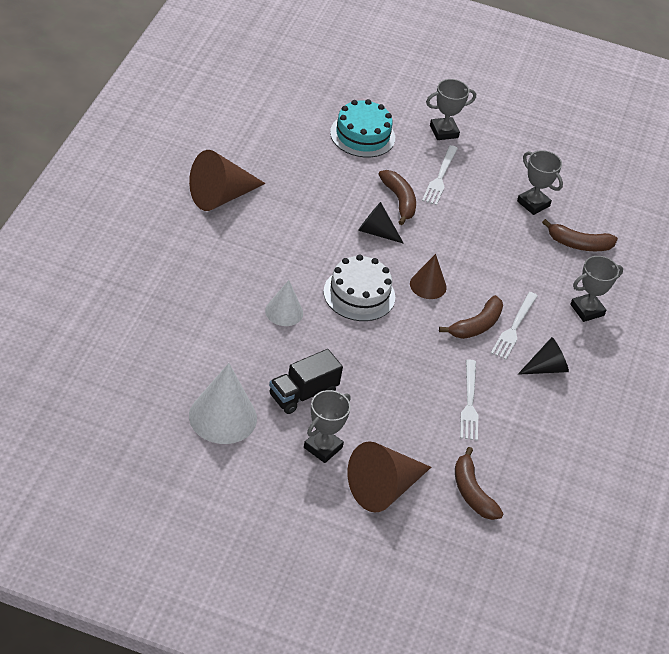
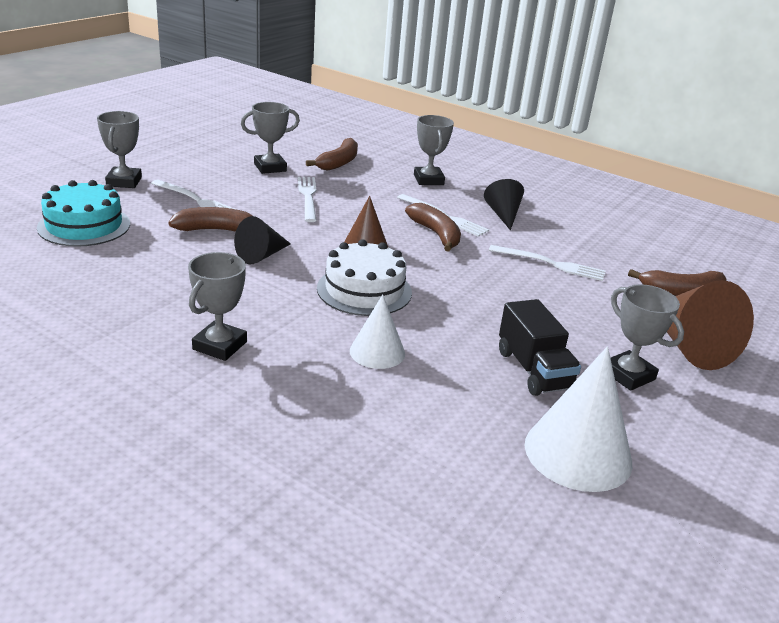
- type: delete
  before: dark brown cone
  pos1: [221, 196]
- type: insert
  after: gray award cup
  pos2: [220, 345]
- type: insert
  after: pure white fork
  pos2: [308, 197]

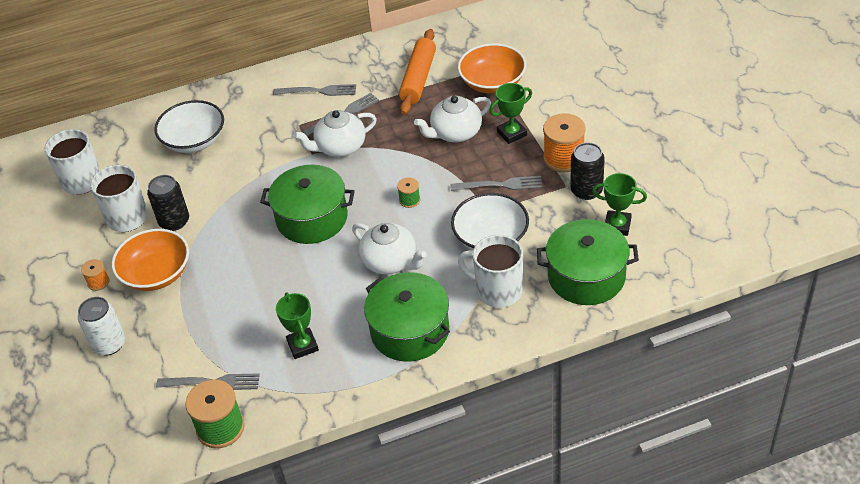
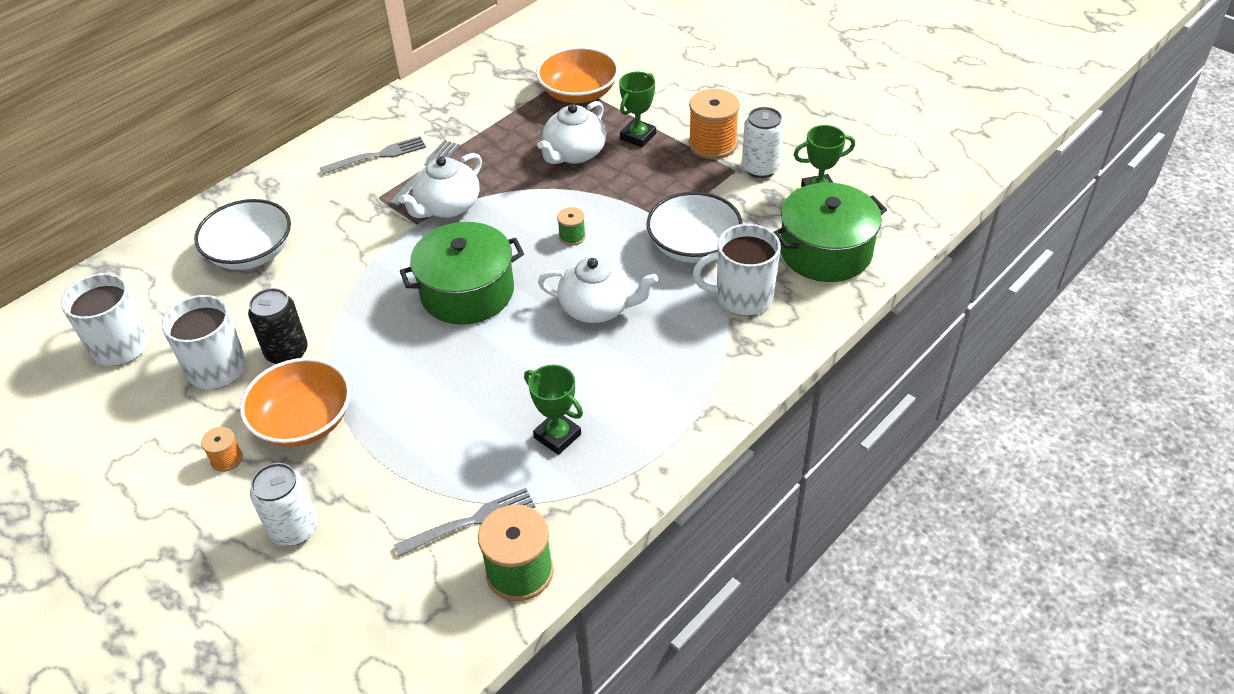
- type: delete
  before: leaf-green stockpot
  pos1: [410, 331]
- type: delete
  before: orange-coloured rolling pin
  pos1: [418, 78]
- type: delete
  before: gray fork
  pos1: [501, 185]
- type: recolor
  before: jet-black tin
  after: pure white tin
  pos1: [586, 190]
  pos2: [760, 168]

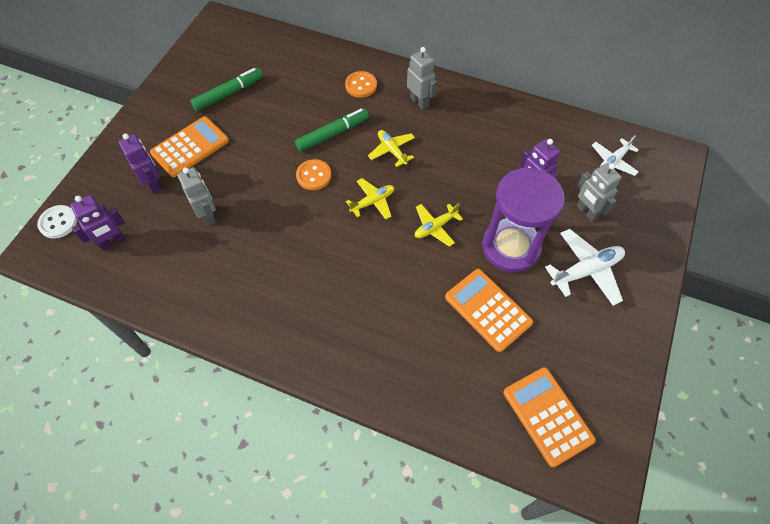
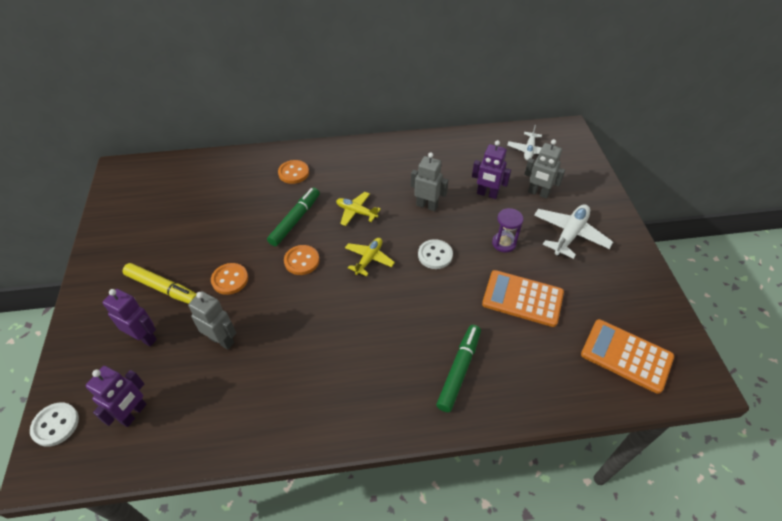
- type: replace
  before: orange-coloured adding machine
  after: bright yellow marker pen
  pos1: [190, 147]
  pos2: [162, 288]
- type: move
  before: leaf-green marker pen
  pos1: [228, 94]
  pos2: [459, 370]
- type: move
  before: gray robot
  pos1: [419, 102]
  pos2: [427, 205]
- type: replace
  before: bright yellow aeroplane
  after: pure white button
  pos1: [435, 227]
  pos2: [435, 255]
- type: resize
  before: violet sandglass
  pos1: [511, 247]
  pos2: [504, 243]
  scale: 0.45
- type: insert
  after: orange-coloured button
  pos2: [230, 279]

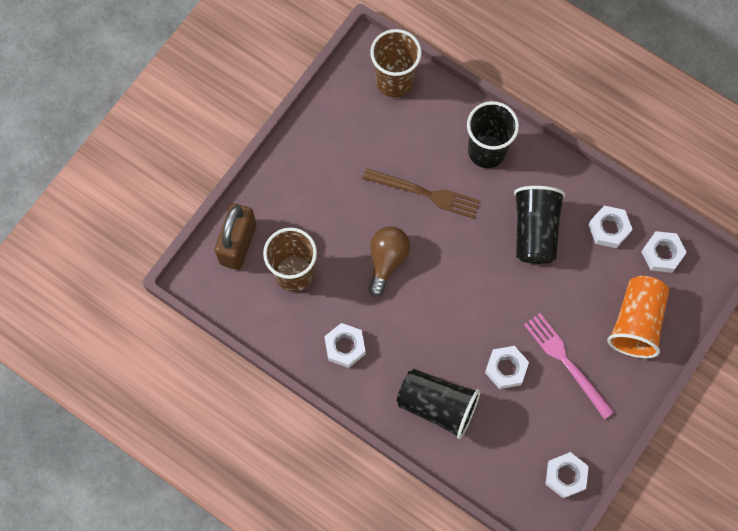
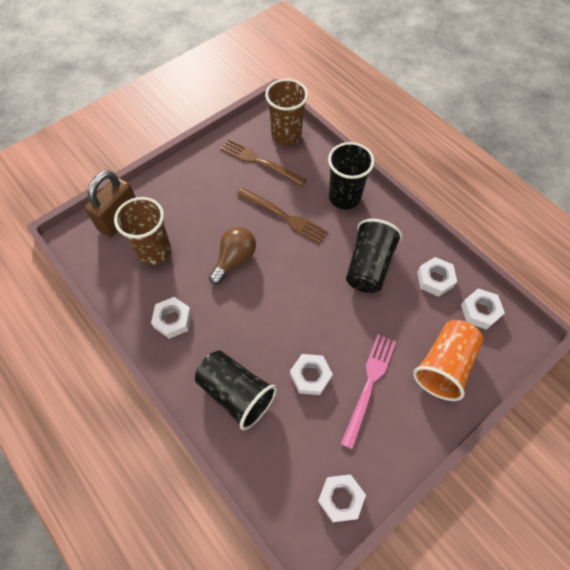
- type: rotate
  before: pink fork
  pos1: [566, 362]
  pos2: [369, 385]
  turn: 45
- type: insert
  after: dark brown fork
  pos2: [260, 162]

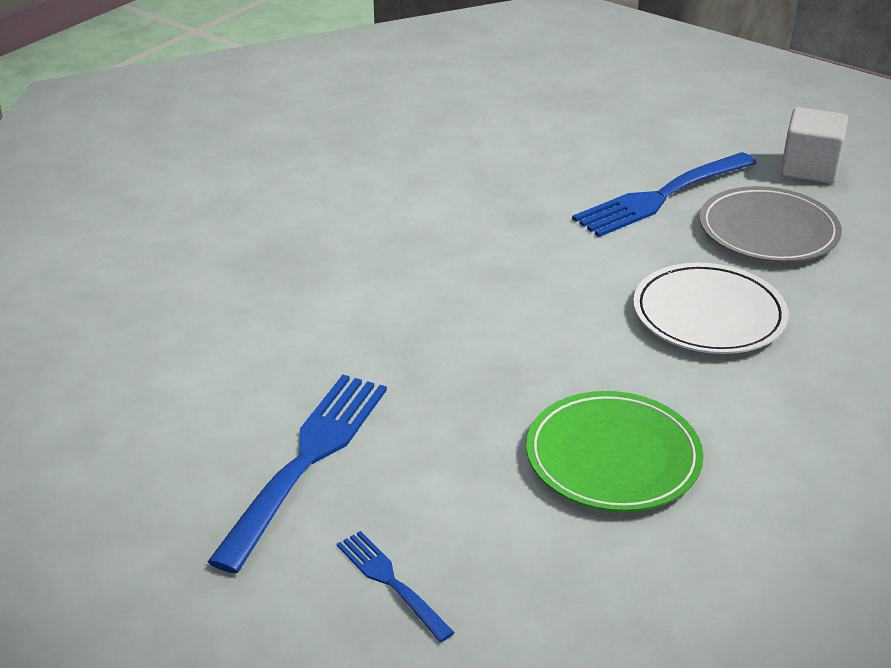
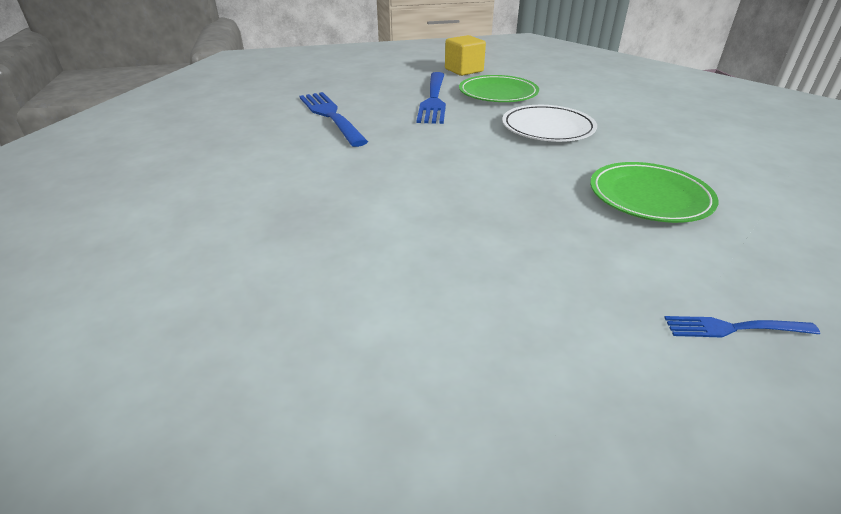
- type: move
  before: royal blue fork
  pos1: [306, 462]
  pos2: [331, 116]
- type: recolor
  before: gray flat dish
  after: leaf-green flat dish
  pos1: [768, 231]
  pos2: [498, 93]
- type: recolor
  before: pure white block
  after: bright yellow block
  pos1: [809, 169]
  pos2: [464, 70]

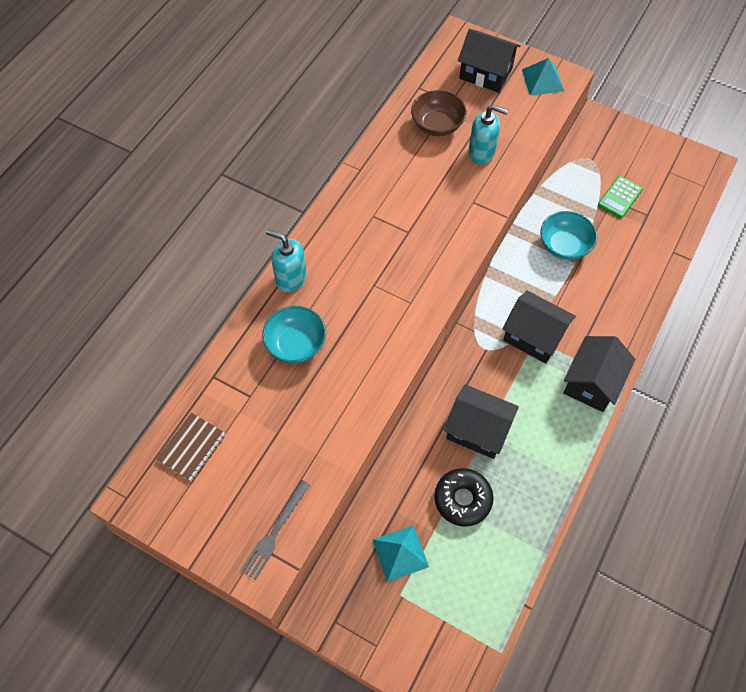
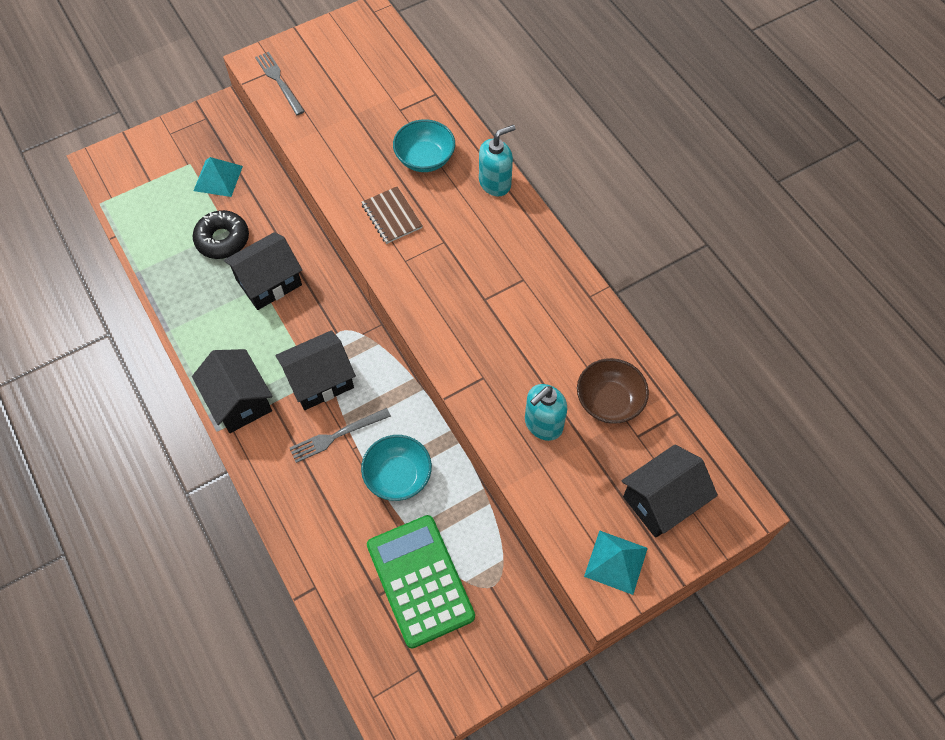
- type: move
  before: dark brown notebook
  pos1: [191, 447]
  pos2: [391, 216]
- type: resize
  before: leaf-green adding machine
  pos1: [620, 197]
  pos2: [420, 580]
  scale: 1.94
- type: insert
  after: gray fork
  pos2: [337, 435]

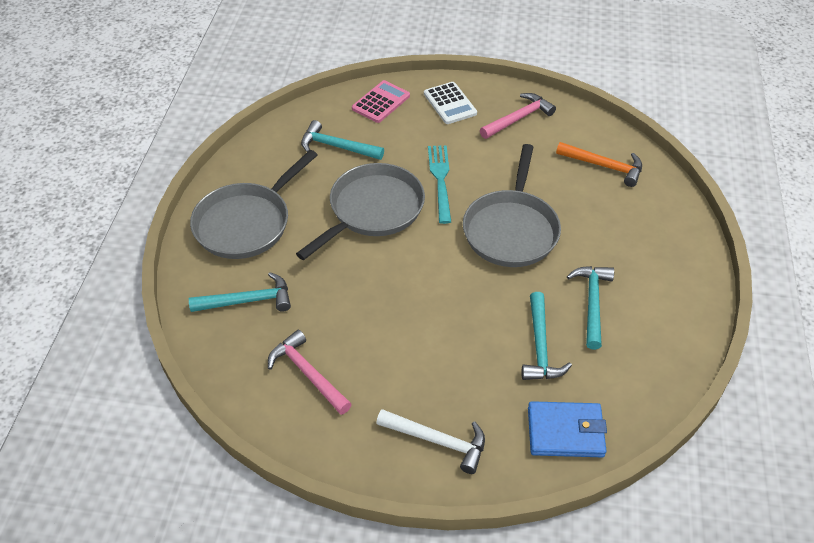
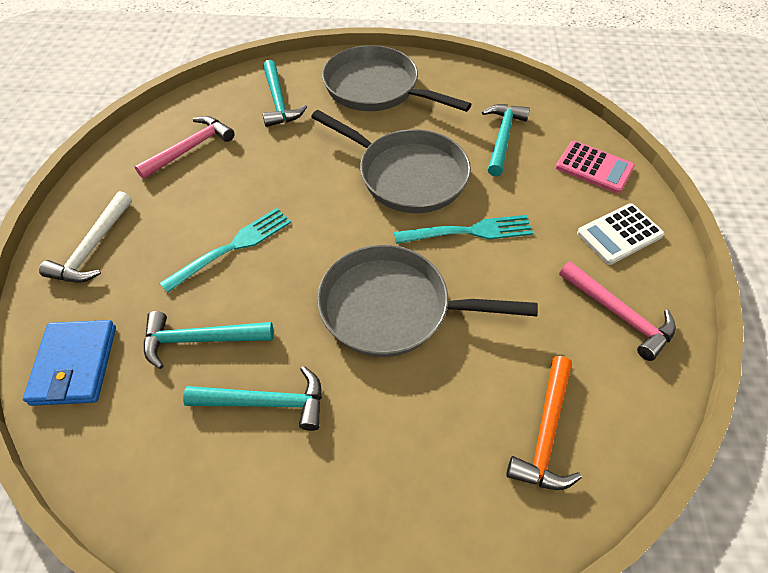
- type: insert
  after: teal fork
  pos2: [232, 247]

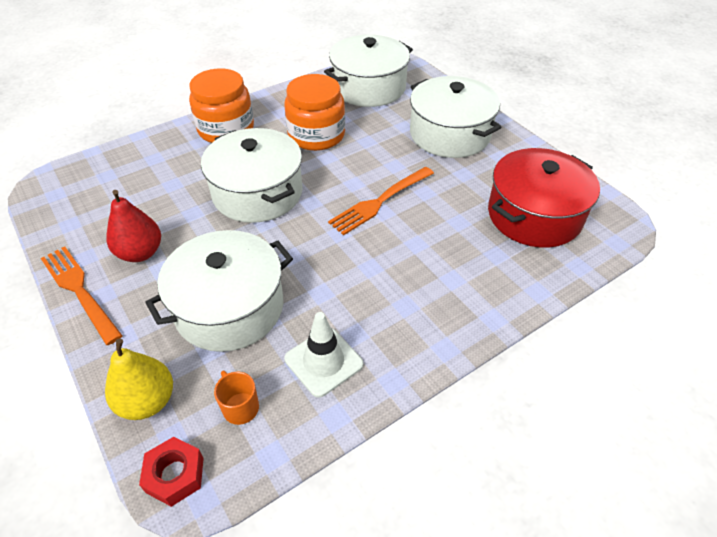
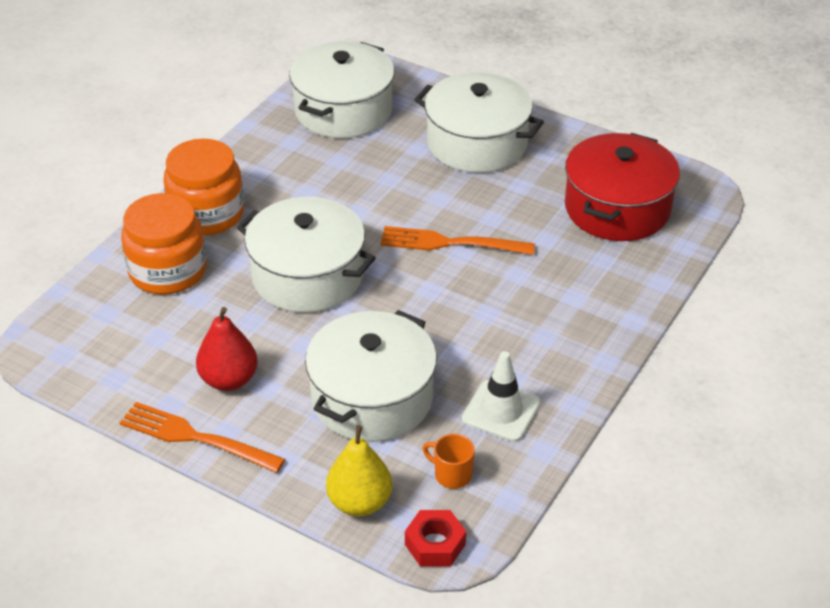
- type: move
  before: orange-coloured jar
  pos1: [316, 135]
  pos2: [168, 271]
- type: rotate
  before: orange-coloured fork
  pos1: [380, 201]
  pos2: [450, 243]
  turn: 75

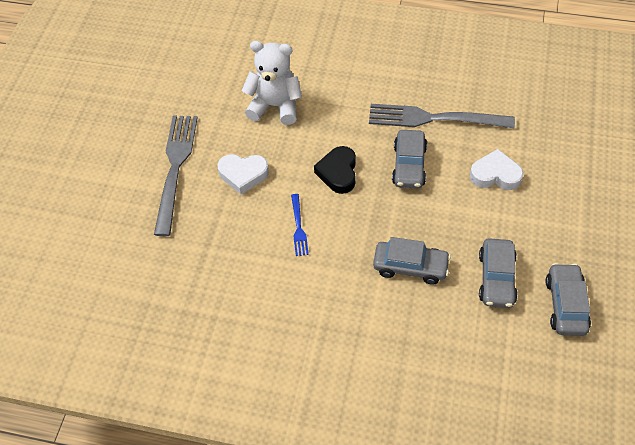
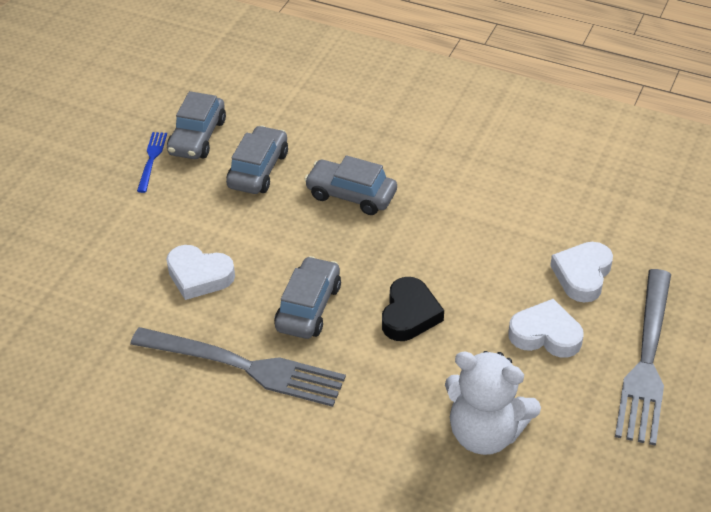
- type: move
  before: royal blue fork
  pos1: [299, 227]
  pos2: [151, 159]
- type: insert
  after: pure white heart shape
  pos2: [582, 275]

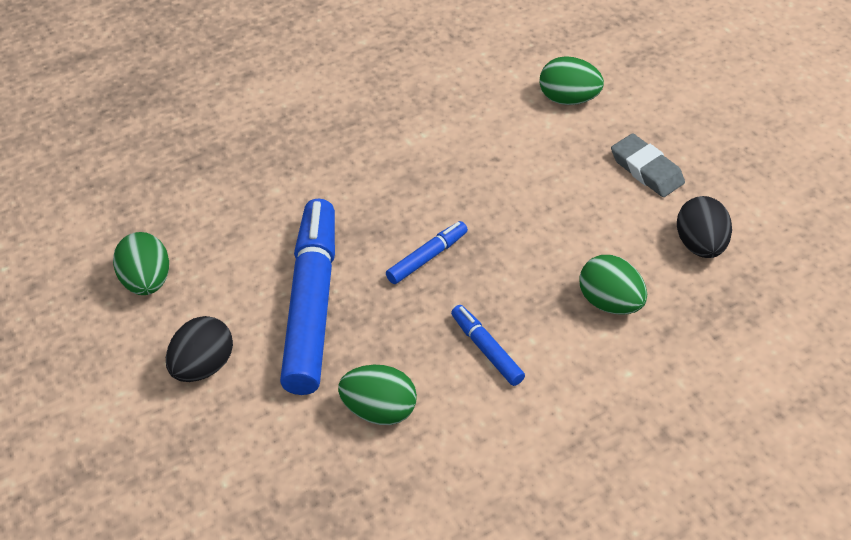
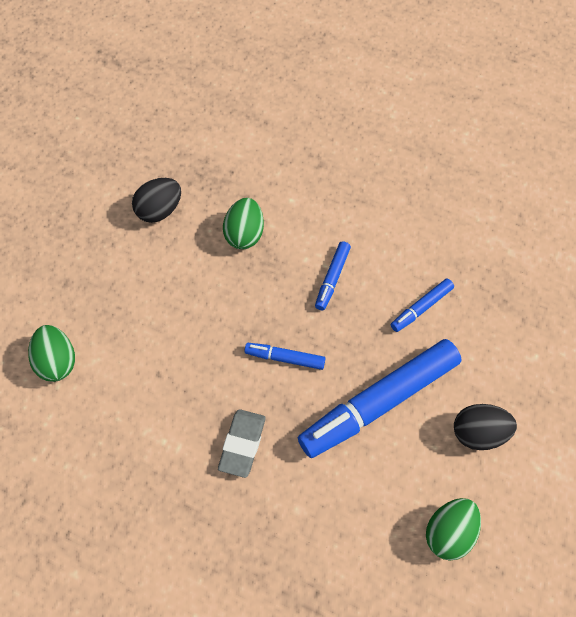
- type: replace
  before: leaf-green toy egg
  after: royal blue marker pen
  pos1: [379, 411]
  pos2: [421, 308]
- type: move
  before: gray pencil eraser
  pos1: [646, 170]
  pos2: [242, 444]

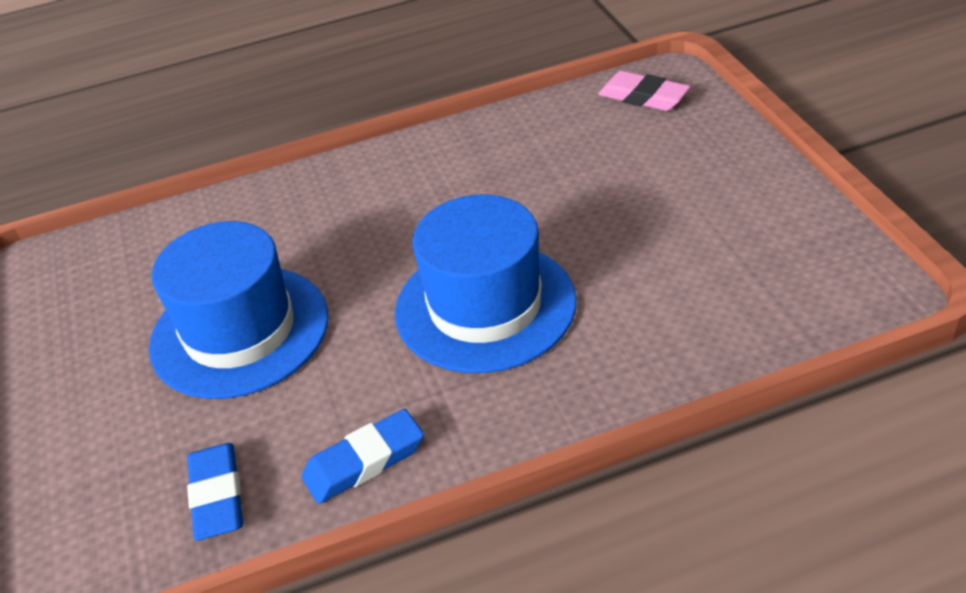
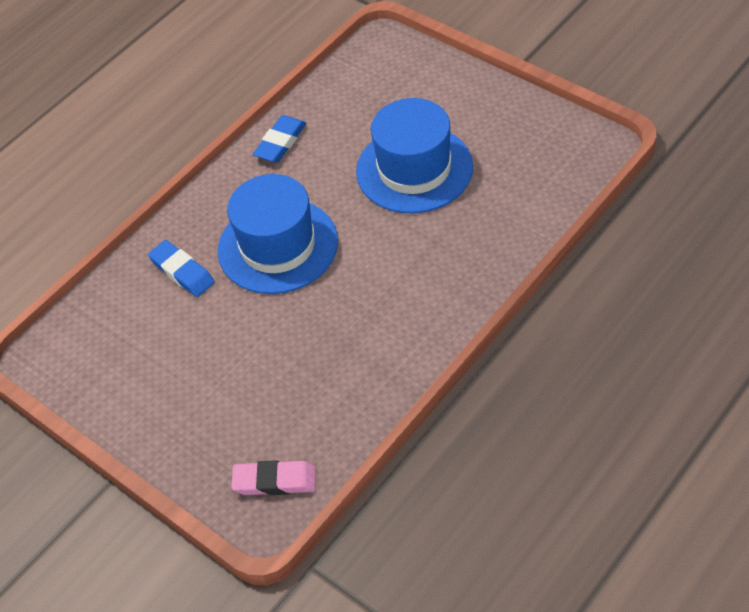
- type: move
  before: royal blue pencil eraser
  pos1: [217, 496]
  pos2: [182, 272]

